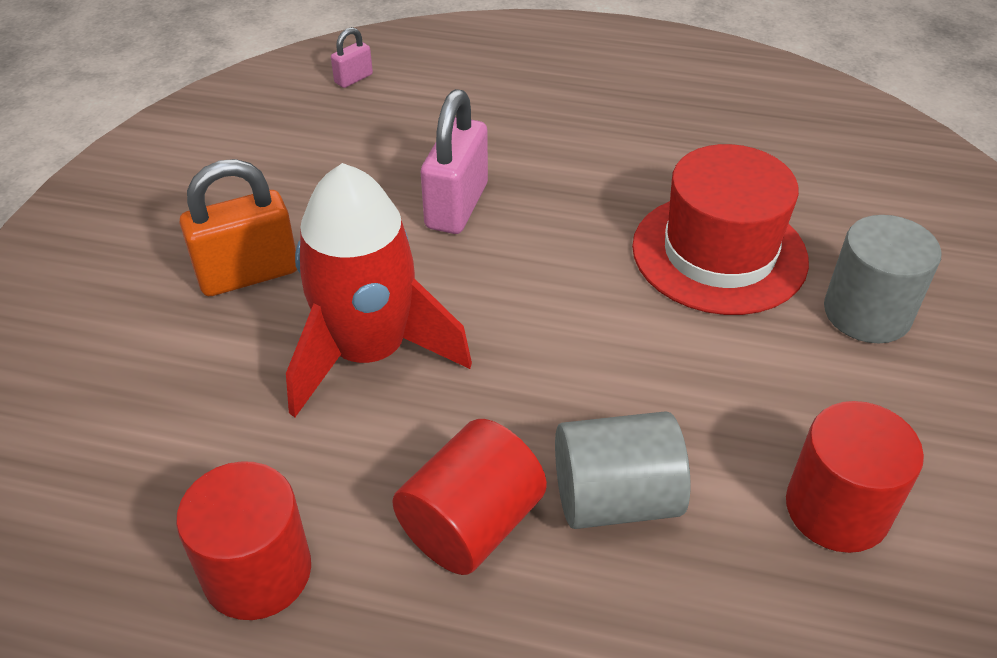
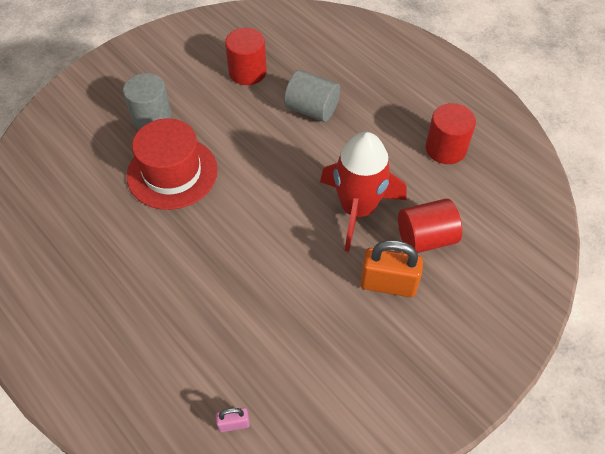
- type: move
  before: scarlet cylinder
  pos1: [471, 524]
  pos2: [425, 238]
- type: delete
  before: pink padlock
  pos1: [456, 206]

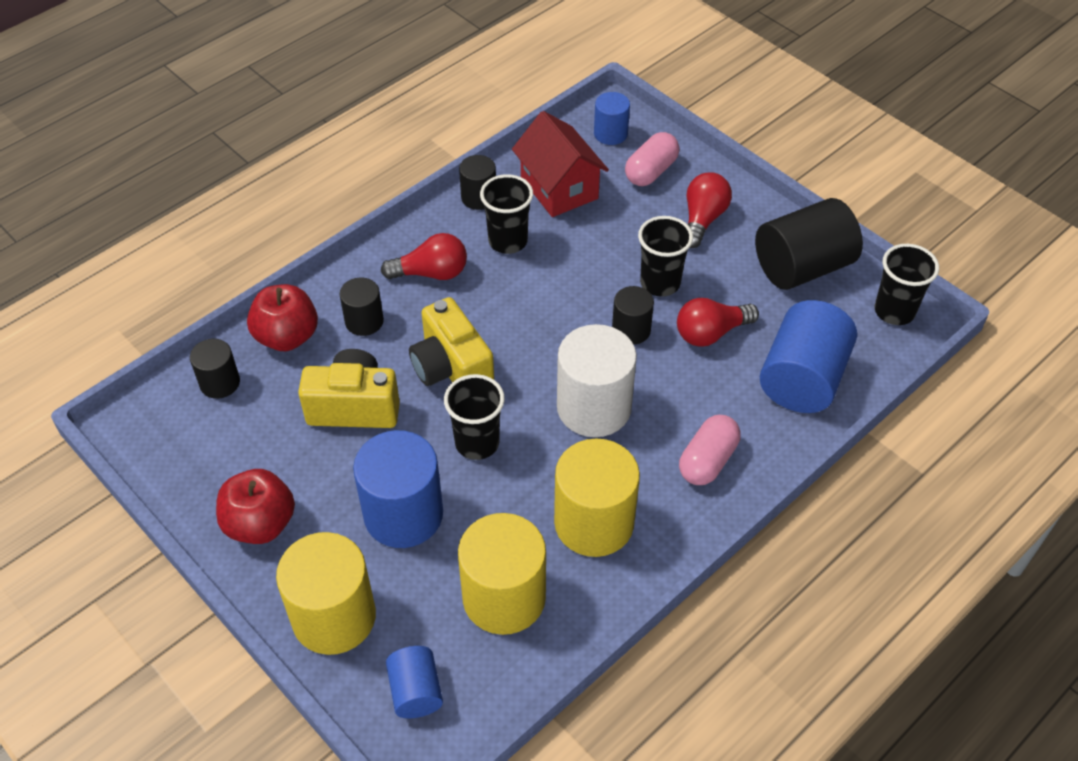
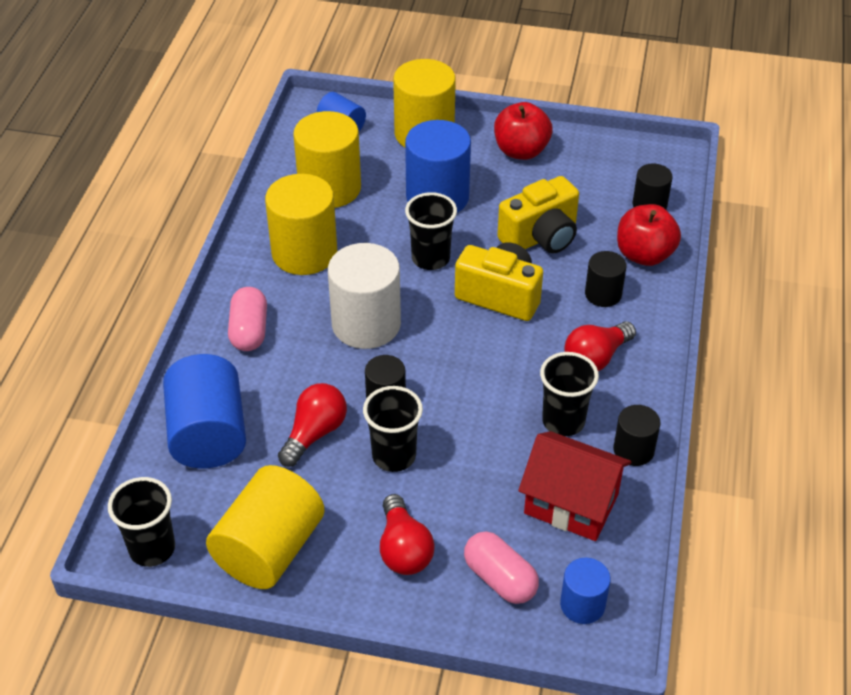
- type: rotate
  before: pink pill shape
  pos1: [651, 171]
  pos2: [500, 579]
  turn: -45
- type: recolor
  before: jet-black cylinder
  after: bright yellow cylinder
  pos1: [802, 267]
  pos2: [269, 549]

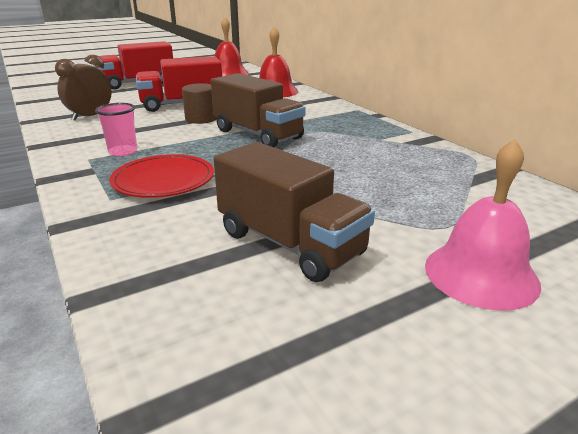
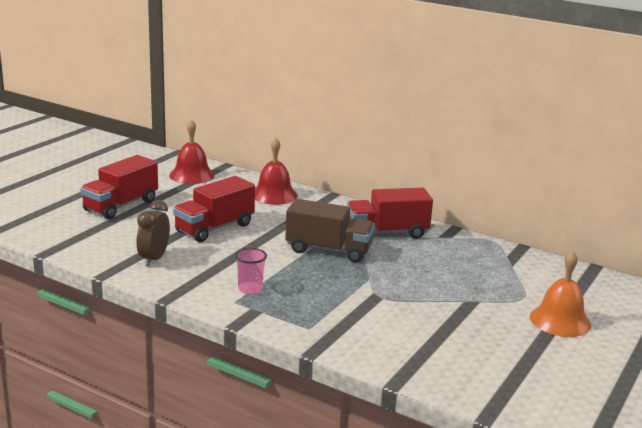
- type: delete
  before: scarlet flat dish
  pos1: [163, 180]
- type: delete
  before: dark brown cylinder
  pos1: [201, 119]
- type: delete
  before: dark brown toy truck
  pos1: [289, 243]
- type: recolor
  before: pink school bell
  after: orange-coloured school bell
  pos1: [481, 274]
  pos2: [560, 320]
- type: insert
  after: scarlet toy truck
  pos2: [387, 233]

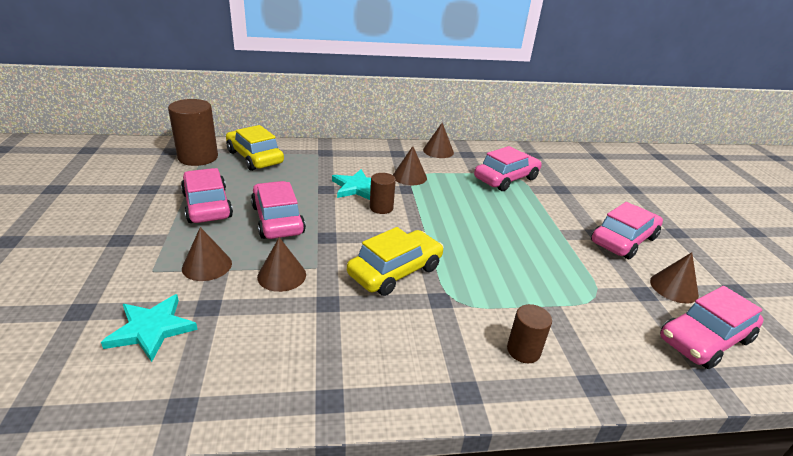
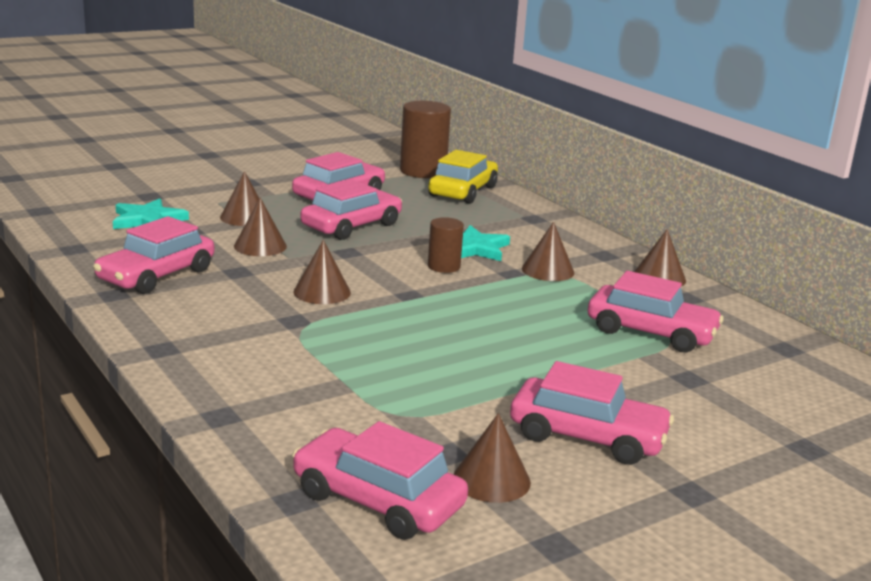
- type: replace
  before: bright yellow toy car
  after: dark brown cone
  pos1: [395, 271]
  pos2: [322, 292]
- type: delete
  before: dark brown cylinder
  pos1: [523, 350]
- type: insert
  after: pink toy car
  pos2: [156, 275]

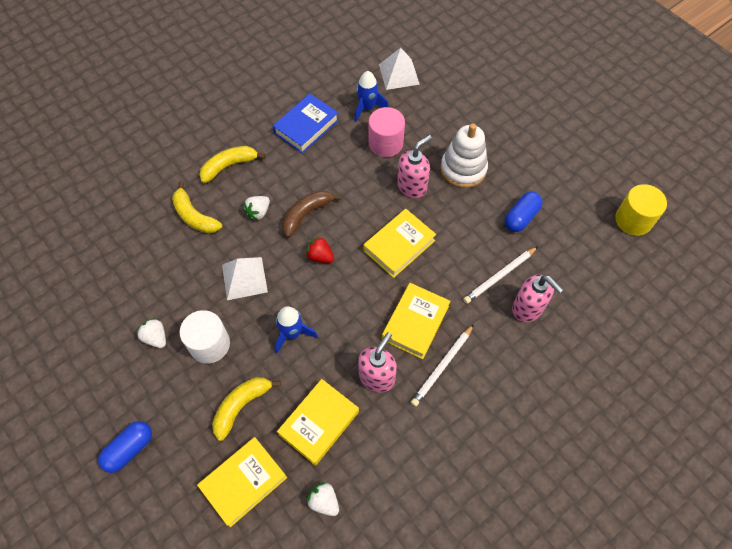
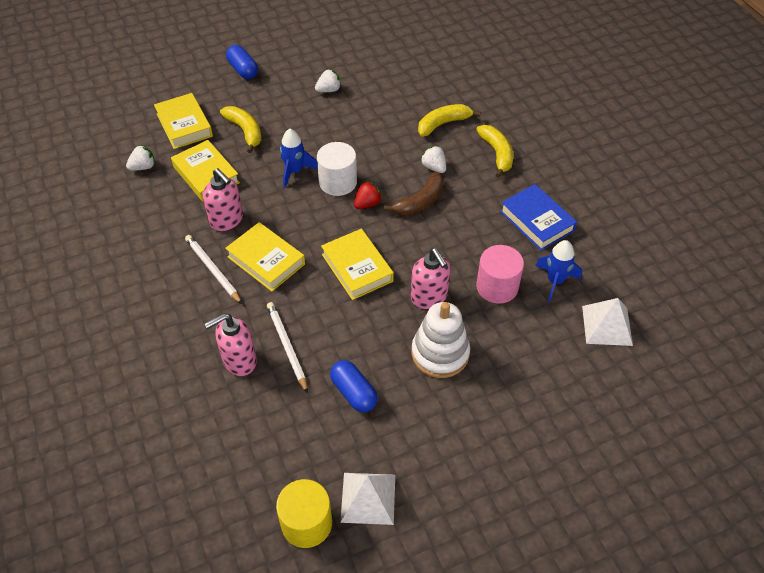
- type: move
  before: pure white cylinder
  pos1: [209, 344]
  pos2: [338, 182]
- type: move
  before: pure white solid pyramid
  pos1: [244, 278]
  pos2: [368, 498]
- type: rotate
  before: dark brown toy banana
  pos1: [306, 214]
  pos2: [420, 202]
  turn: 75

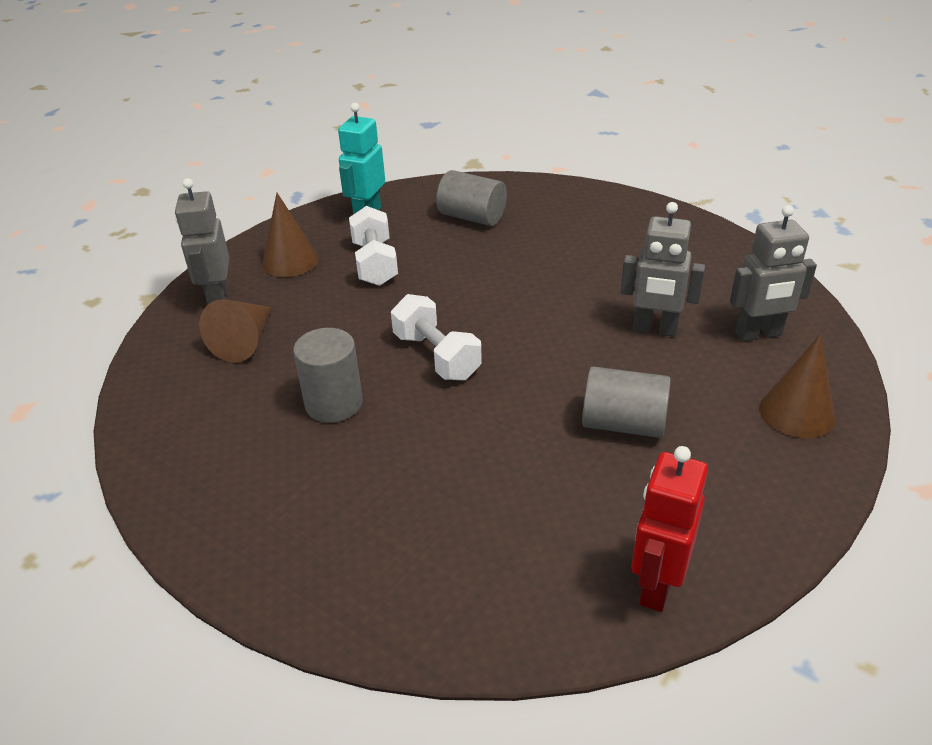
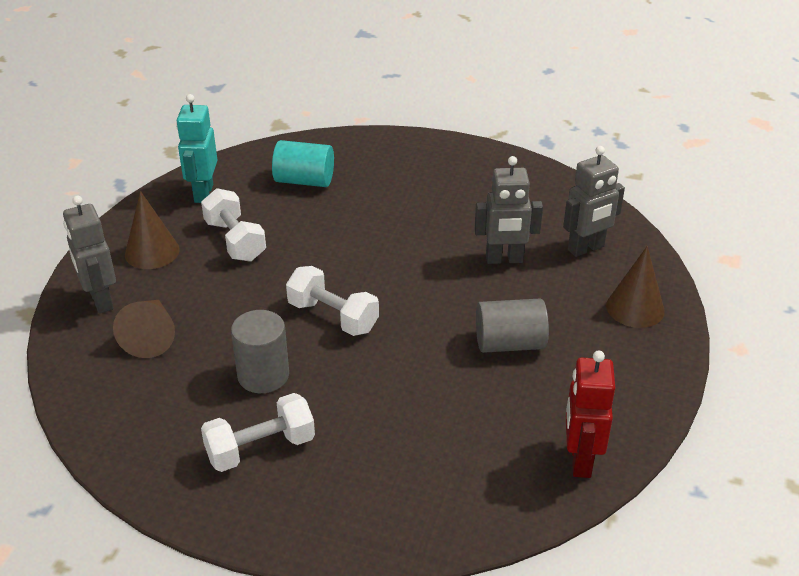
- type: recolor
  before: gray cylinder
  after: teal cylinder
  pos1: [472, 217]
  pos2: [304, 180]
- type: insert
  after: pure white hand weight
  pos2: [260, 448]

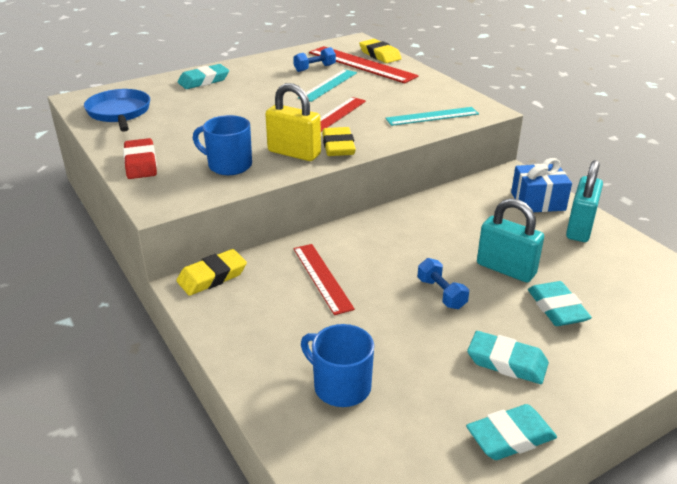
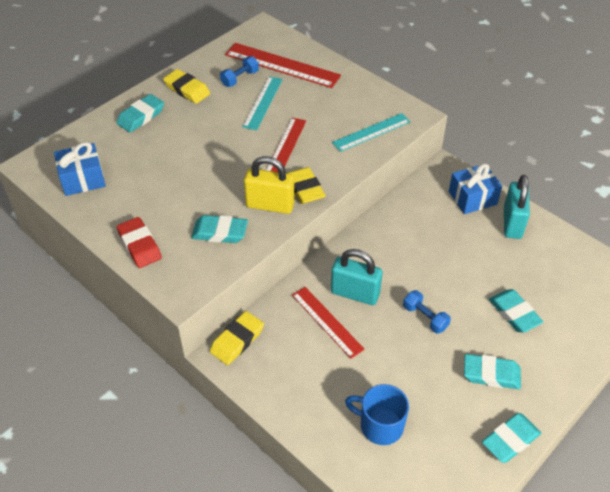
- type: replace
  before: royal blue frying pan
  after: royal blue gift
  pos1: [119, 113]
  pos2: [83, 179]
- type: replace
  before: royal blue mug
  after: teal pencil eraser
  pos1: [229, 165]
  pos2: [220, 232]
- type: move
  before: bright yellow pencil eraser
  pos1: [380, 55]
  pos2: [187, 89]
- type: move
  before: teal padlock
  pos1: [506, 269]
  pos2: [355, 293]

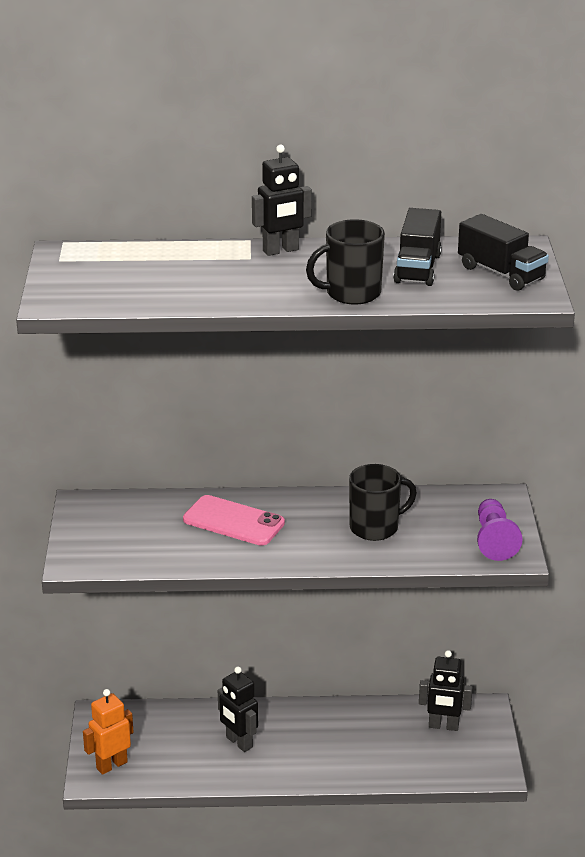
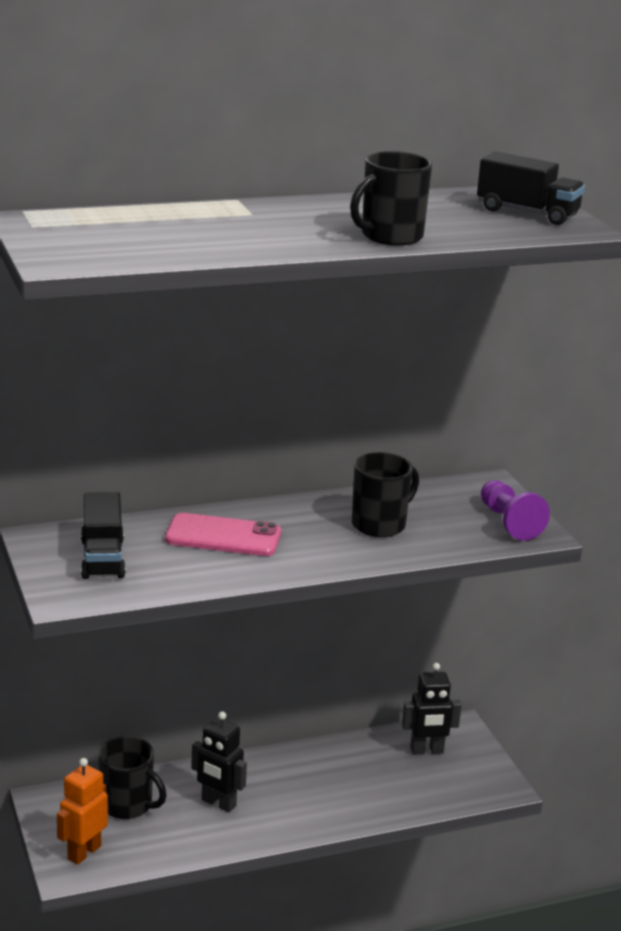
- type: delete
  before: jet-black robot
  pos1: [281, 250]
- type: move
  before: jet-black toy truck
  pos1: [417, 268]
  pos2: [102, 558]
- type: insert
  after: jet-black mug
  pos2: [127, 805]

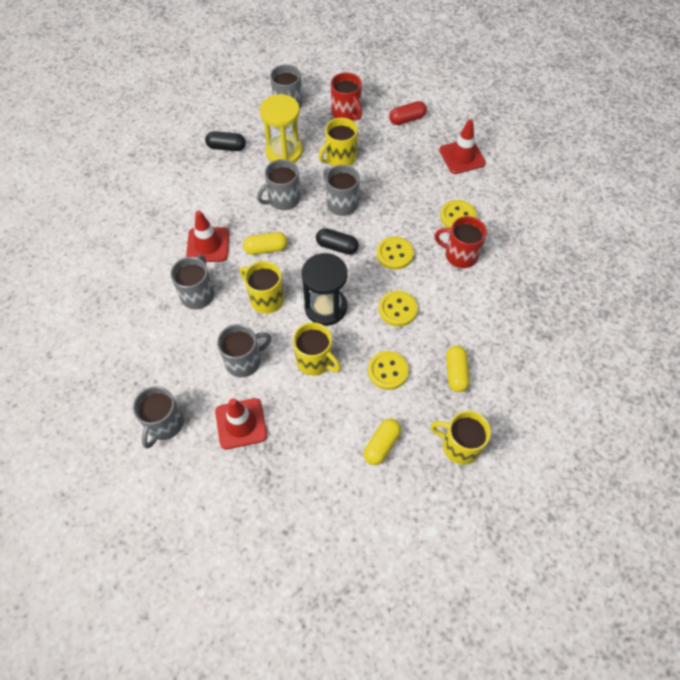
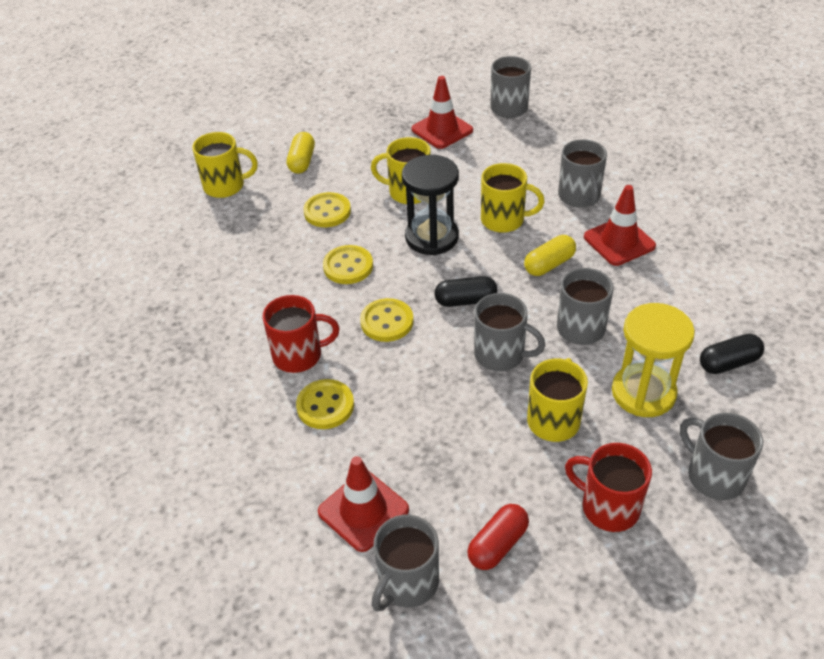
- type: move
  before: gray mug
  pos1: [244, 361]
  pos2: [407, 583]
- type: delete
  before: bright yellow pill shape
  pos1: [456, 373]

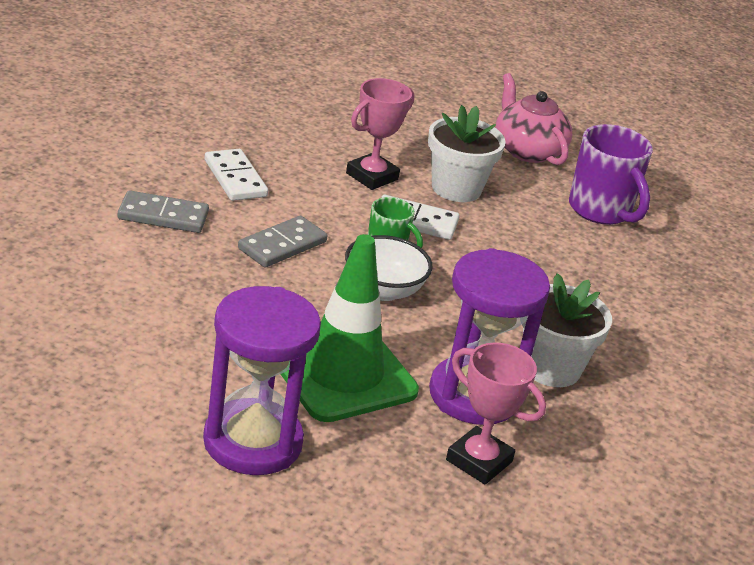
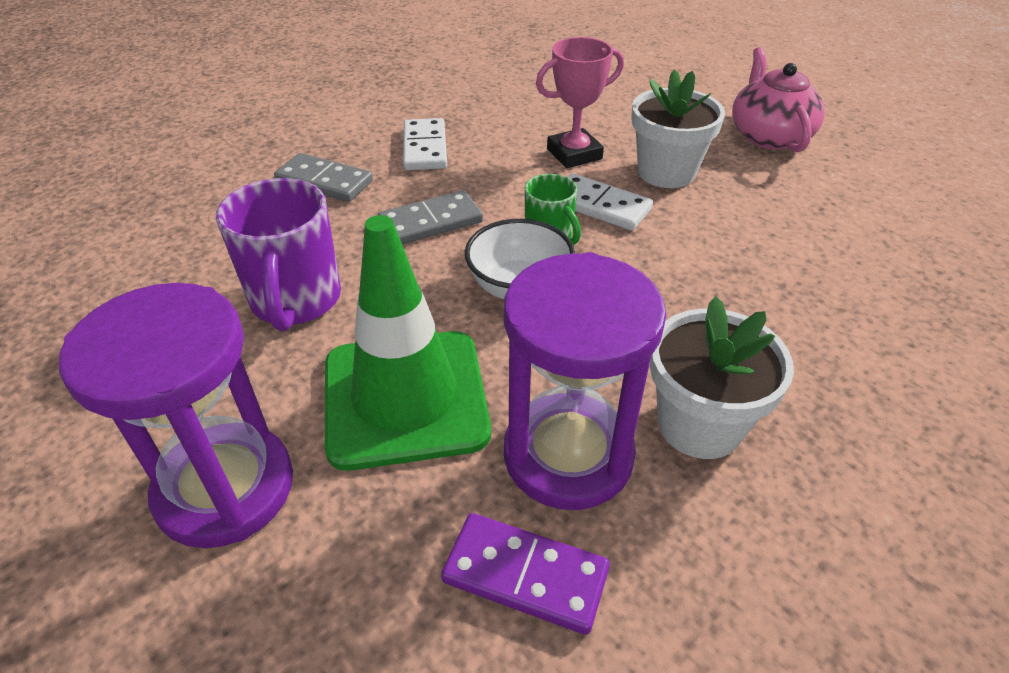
- type: replace
  before: pink award cup
  after: violet domino tile
  pos1: [479, 461]
  pos2: [525, 575]
- type: move
  before: violet mug
  pos1: [601, 211]
  pos2: [295, 301]

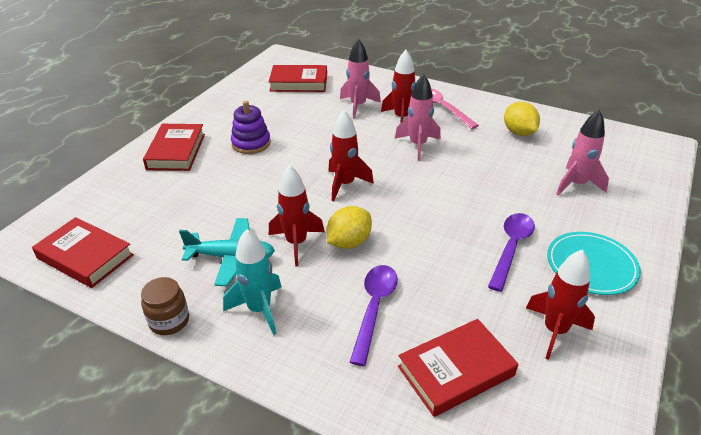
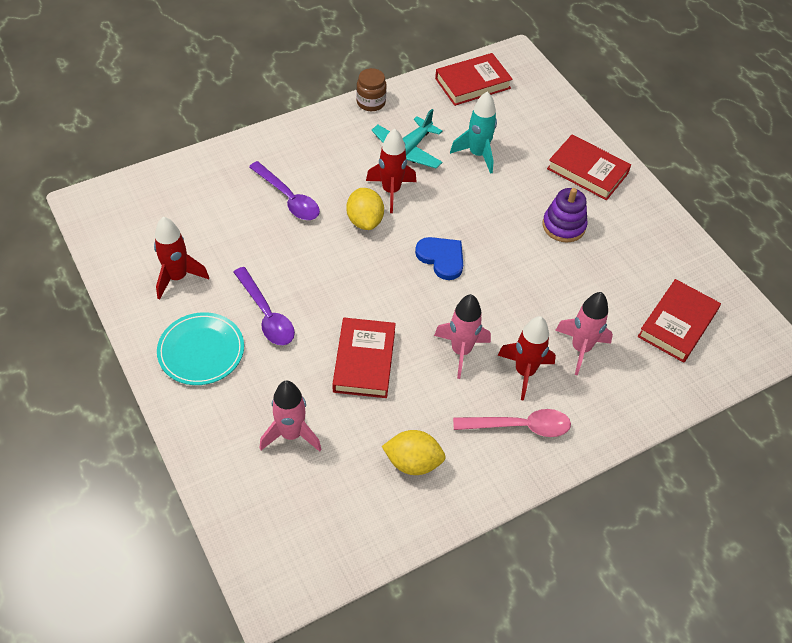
- type: move
  before: teal toy rocket
  pos1: [259, 309]
  pos2: [477, 154]
- type: replace
  before: scarlet toy rocket
  after: royal blue heart shape
  pos1: [345, 184]
  pos2: [441, 258]
- type: move
  before: scarlet hardback
  pos1: [456, 371]
  pos2: [364, 361]

